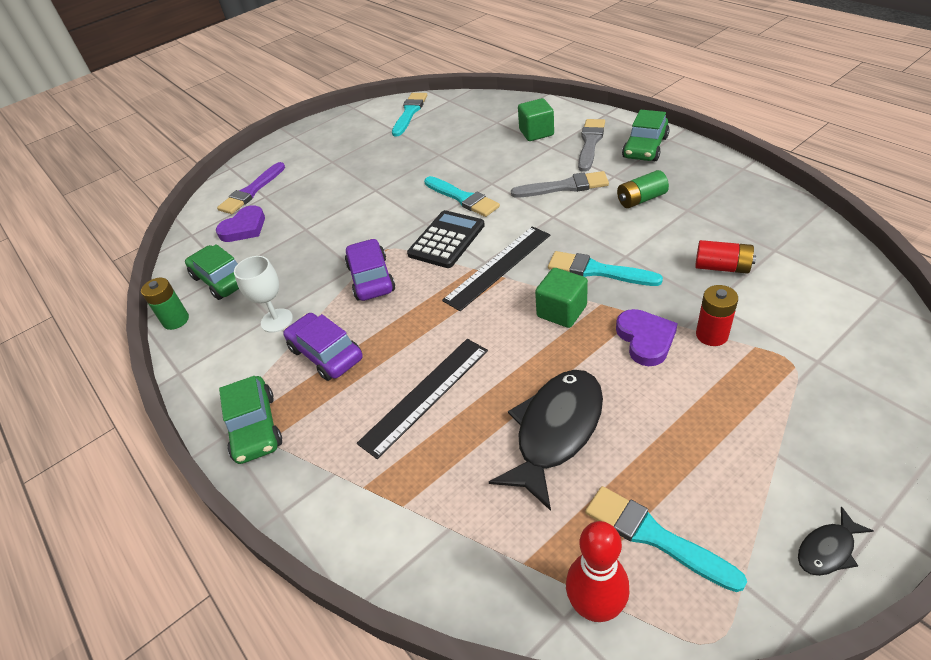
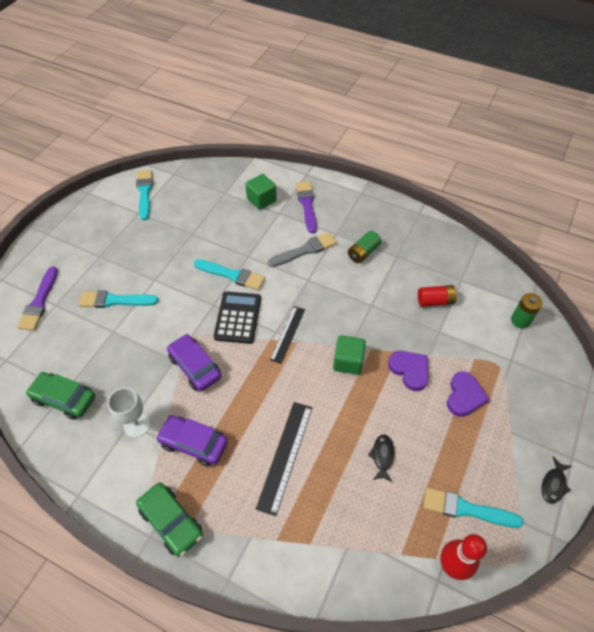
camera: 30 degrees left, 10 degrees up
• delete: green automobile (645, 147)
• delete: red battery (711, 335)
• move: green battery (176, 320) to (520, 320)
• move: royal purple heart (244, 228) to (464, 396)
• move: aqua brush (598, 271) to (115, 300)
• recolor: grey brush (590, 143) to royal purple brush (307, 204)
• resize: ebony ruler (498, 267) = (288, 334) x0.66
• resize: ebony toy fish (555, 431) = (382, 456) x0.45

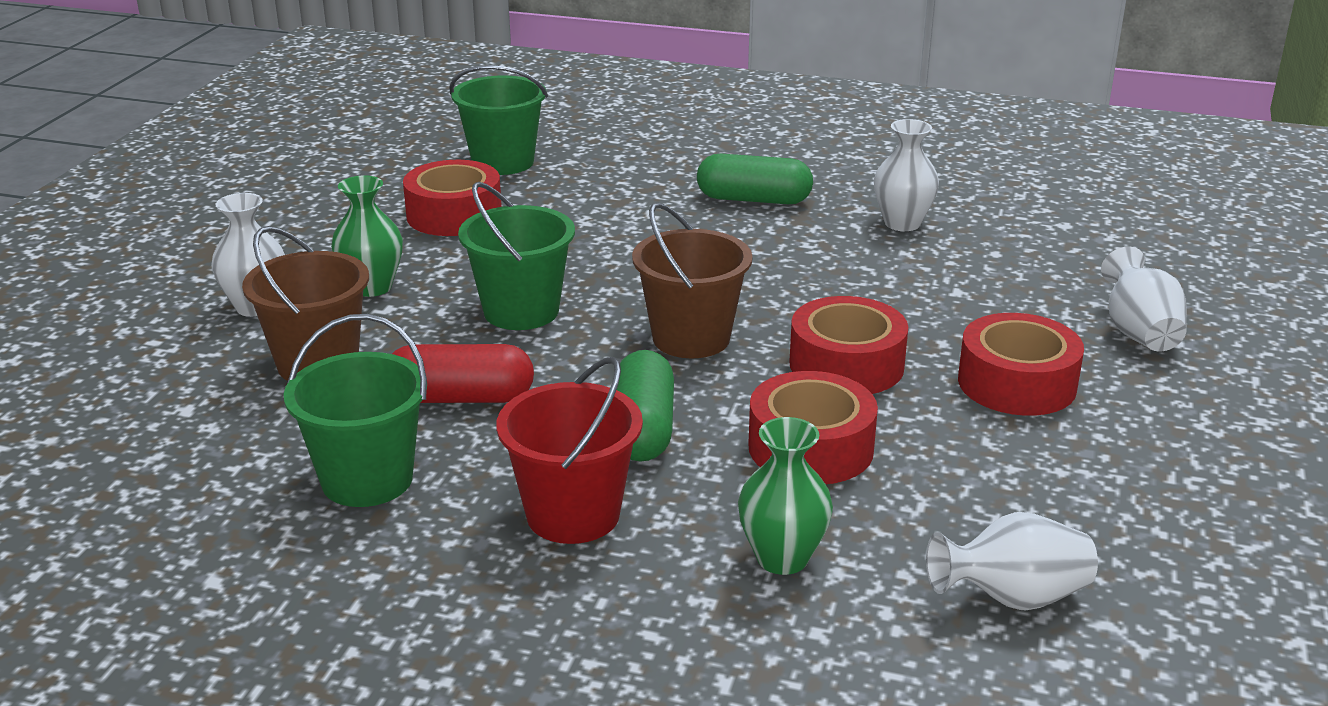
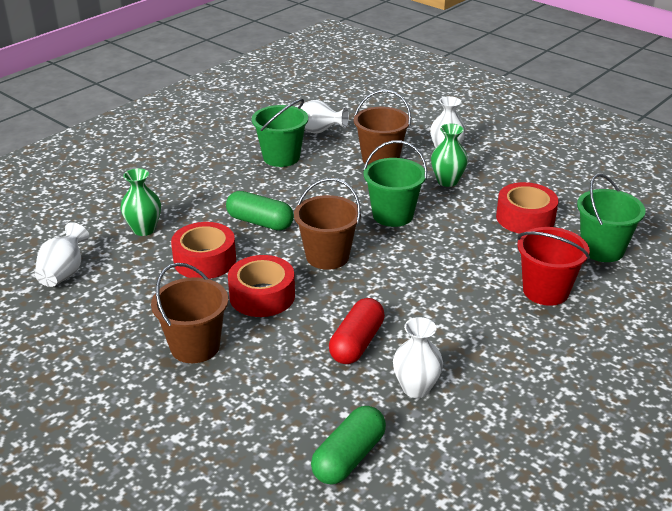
camera: 115 degrees right, 5 degrees up
• move: red capsule (461, 398) to (357, 343)
• move: red sand bucket (573, 514) to (545, 291)
• move: green capsule (753, 199) to (349, 457)
• move: pure white flower vase (1139, 333) to (317, 131)
• replace: red tape (1017, 383) to russet sand bucket (195, 346)

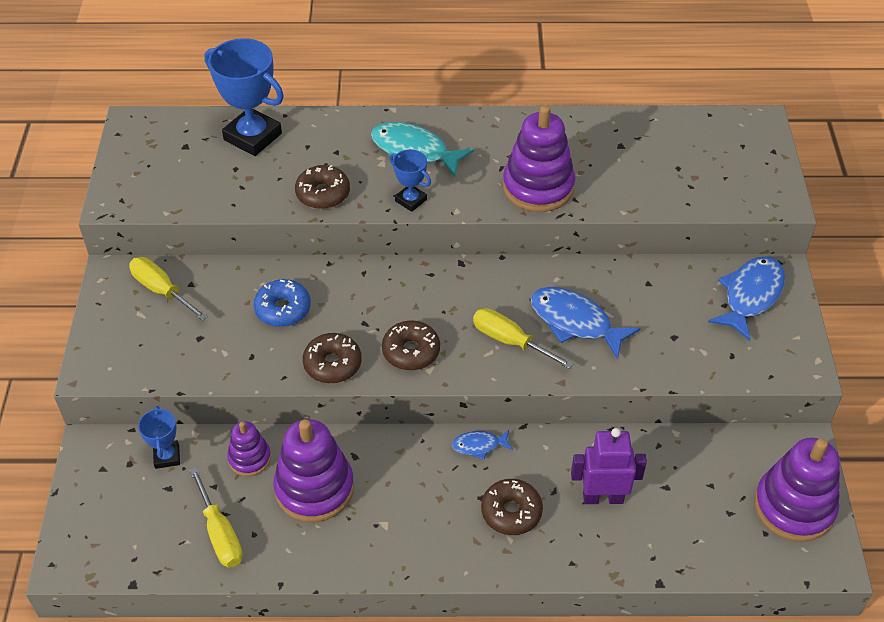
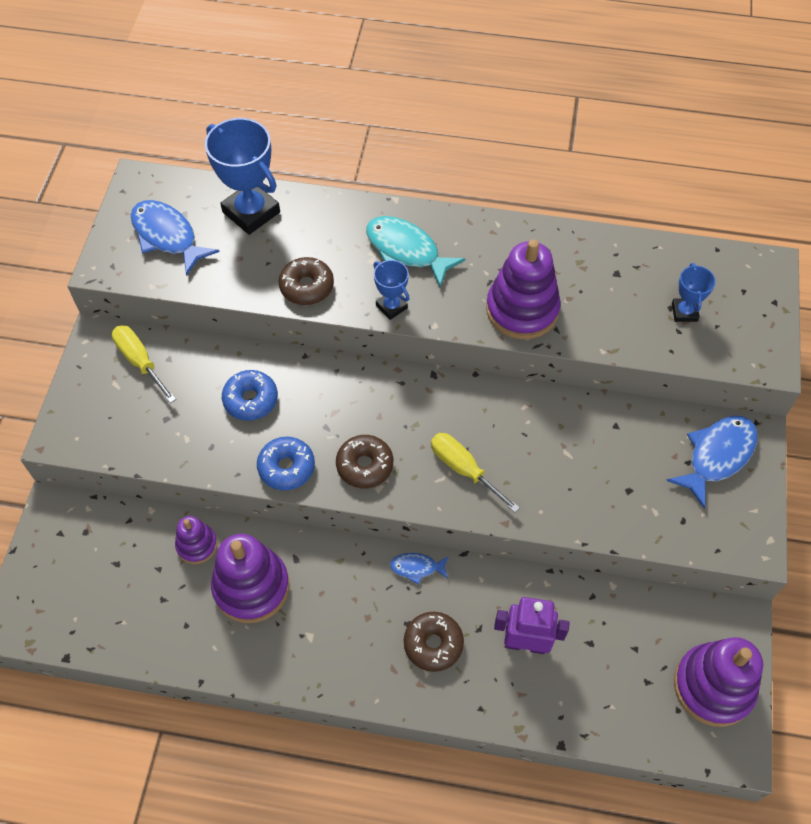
camera: 10 degrees right, 10 degrees up
• delete: yellow hand screwdriver (220, 533)
• move: cobalt award cup (167, 456) to (684, 312)
• move: cobalt toy fish (575, 322) to (167, 236)
• recolor: russet doughnut (332, 364) to cobalt doughnut (286, 467)

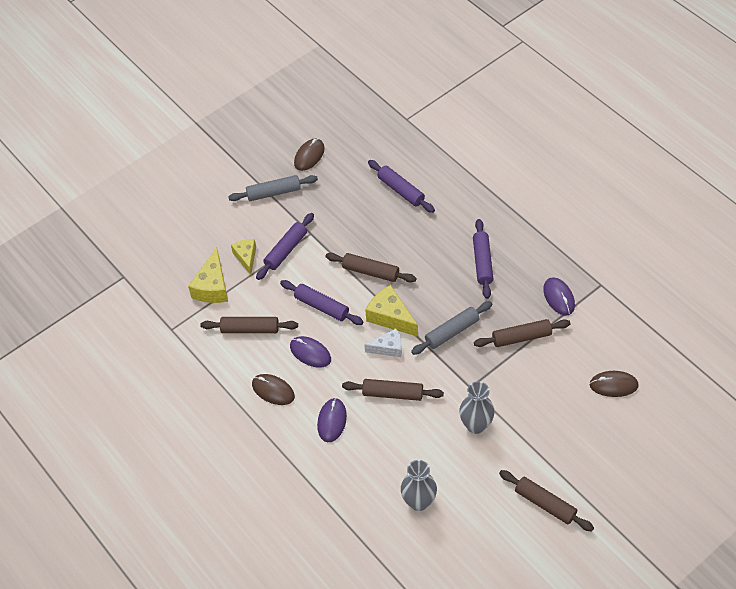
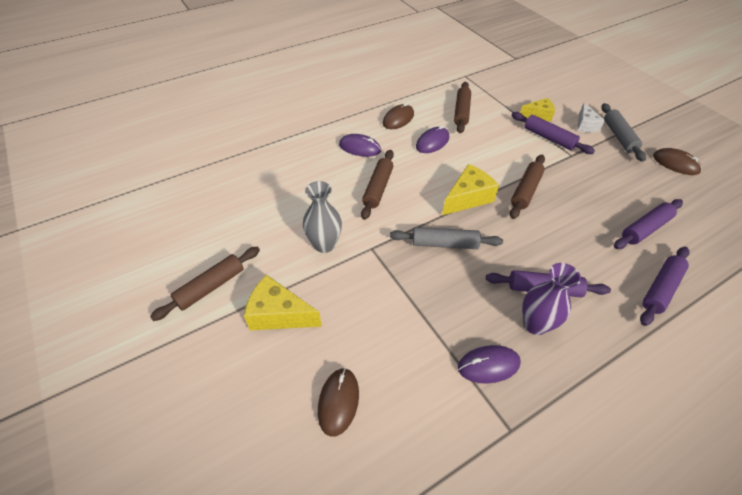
camera: 95 degrees right, 5 degrees down
• delete: grey flower vase (419, 501)
• delete: russet rolling pin (521, 337)
• insert: royal purple flower vase (535, 324)
• move: yellow piece of cheese (212, 287) to (279, 314)
• move: royal purple rolling pin (322, 306) to (660, 289)
• move: pure white piece of cheese (388, 348) to (585, 125)
• rotate: grey rolling pin (452, 332) = (444, 244) 60 degrees counterclockwise

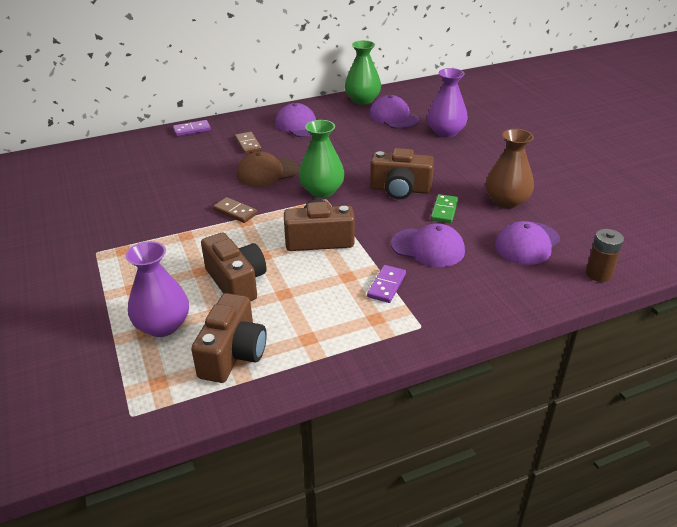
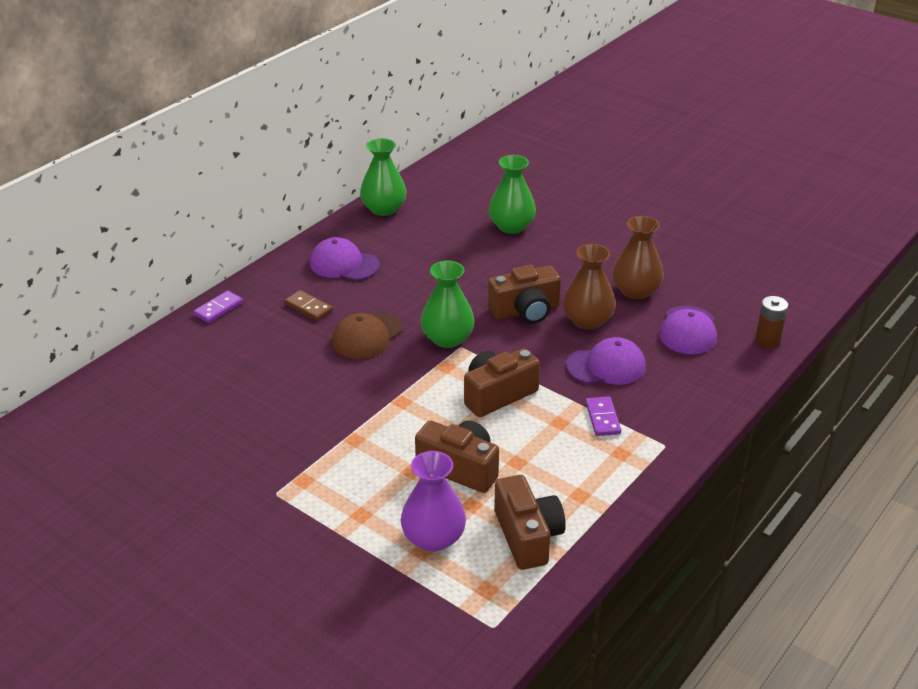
camera: 30 degrees left, 0 degrees up
• delete: russet domino (235, 212)
• delete: royal purple baseball cap (393, 117)
• replace: green domino (444, 210) to russet flower vase (587, 321)
• recolor: royal purple flower vase (445, 132) to green flower vase (511, 226)

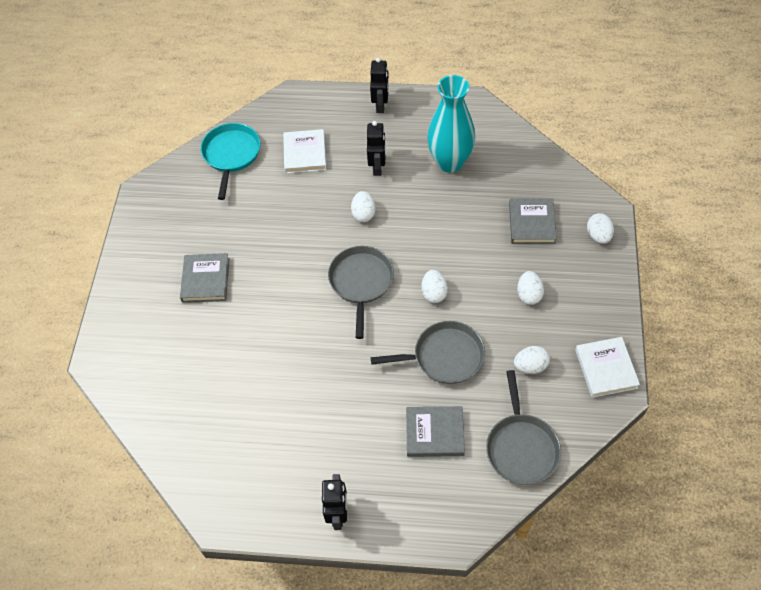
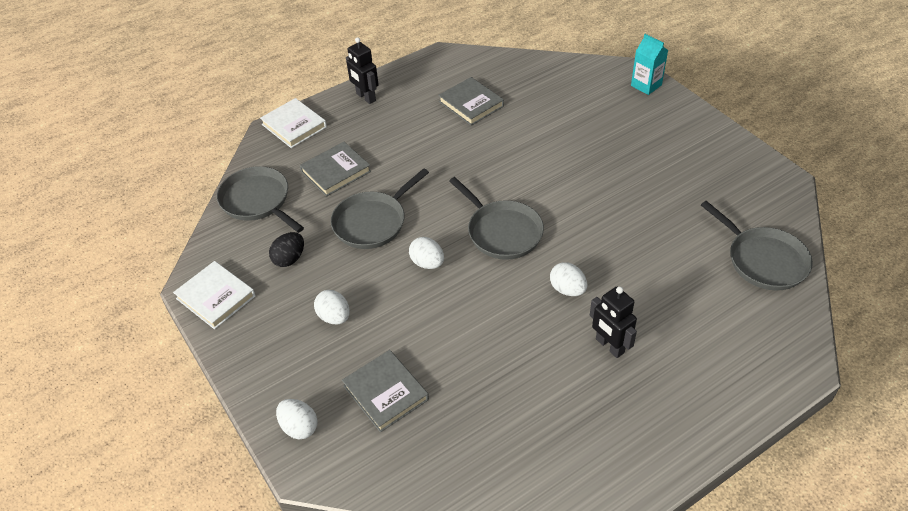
camera: 140 degrees right, 10 degrees down
• delete: ebony toy robot (381, 105)
• delete: aqua flower vase (450, 162)
• insert: aqua milk carton (646, 85)
• move: grey hardcover (205, 280) to (471, 104)
• move: pure white hardcover (305, 153) to (294, 126)
• recolor: aqua skillet (231, 155) to grey skillet (763, 260)
• recolor: pure white toy egg (530, 366) to ebony toy egg (289, 259)

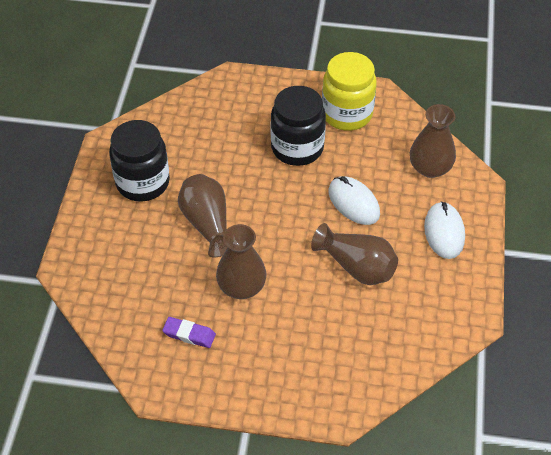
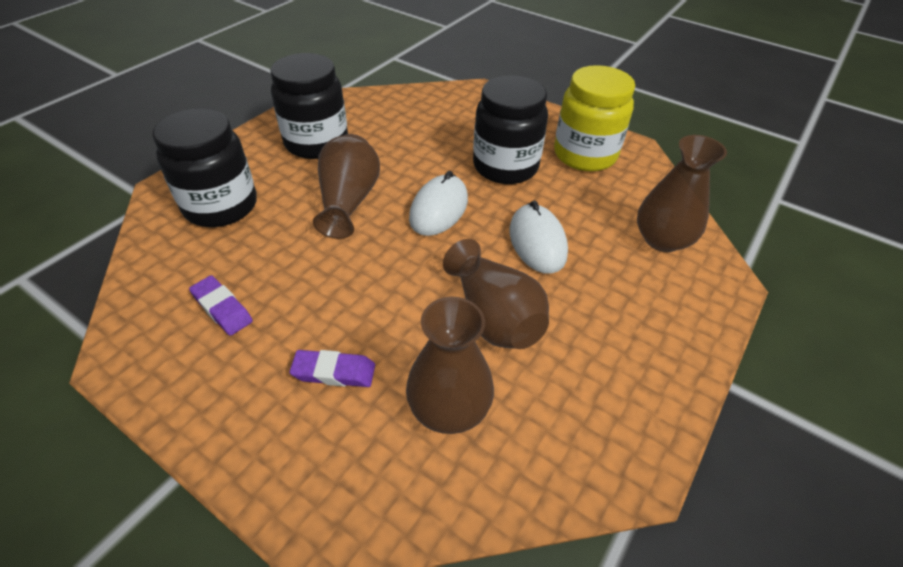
camera: 25 degrees right, 5 degrees down
• insert: ebony preserve jar (221, 206)
• insert: royal purple pencil eraser (334, 372)
• move: russet flower vase (241, 286) to (449, 408)
• move: pure white mouse (444, 232) to (439, 209)

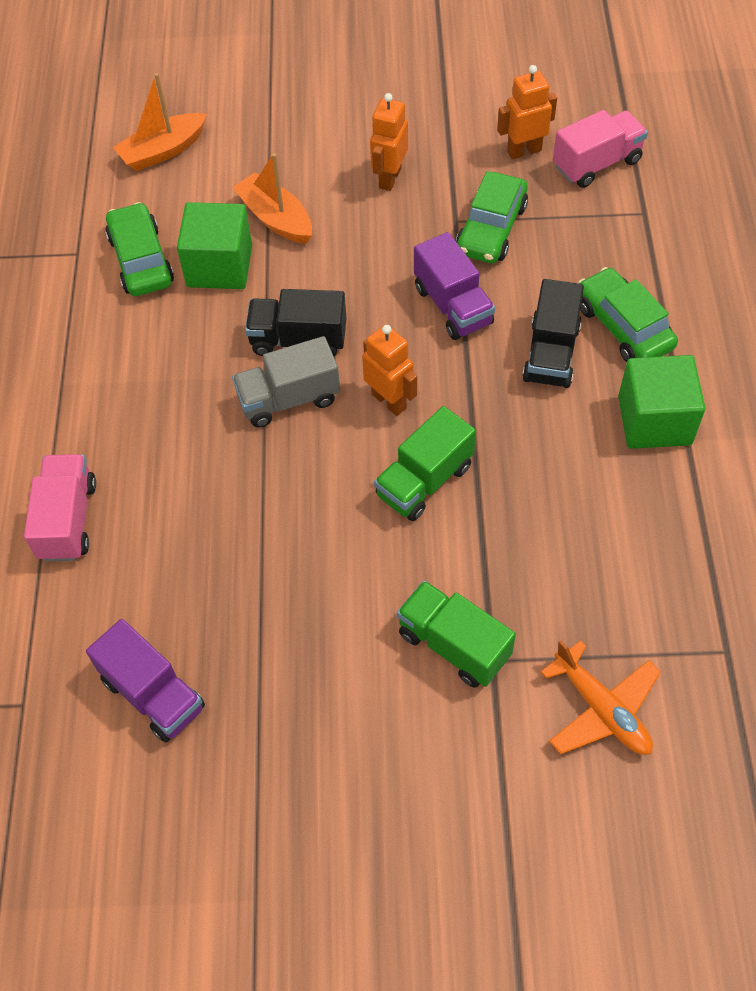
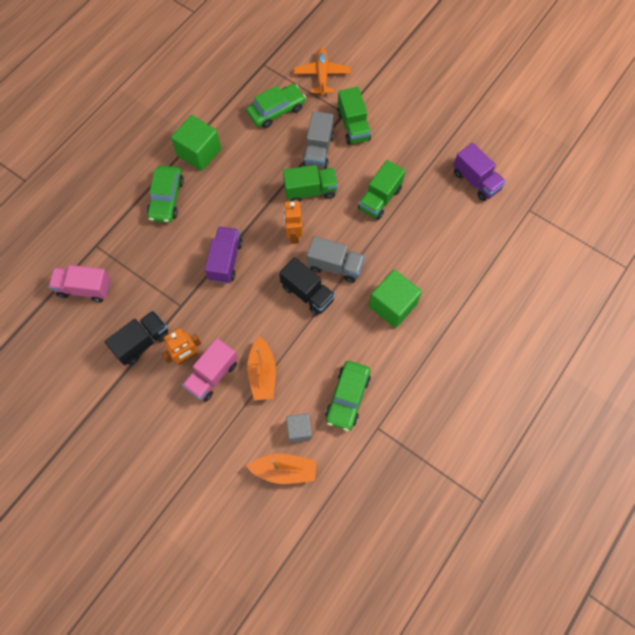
camera: 145 degrees left, 10 degrees up
• delete: orange-coloured toy robot (524, 151)
• insert: grey solid cube (299, 430)
• insert: grey toy truck (318, 150)
• insert: green toy truck (379, 199)
• move: pink toy truck (68, 520) to (212, 375)
• move: green solid cube (219, 266) to (392, 305)
• move: green automobile (491, 229) to (276, 110)
• move: ebony toy truck (551, 353) to (142, 342)
• rotate: royal purple toy truck (153, 694) = (476, 181) 150 degrees clockwise

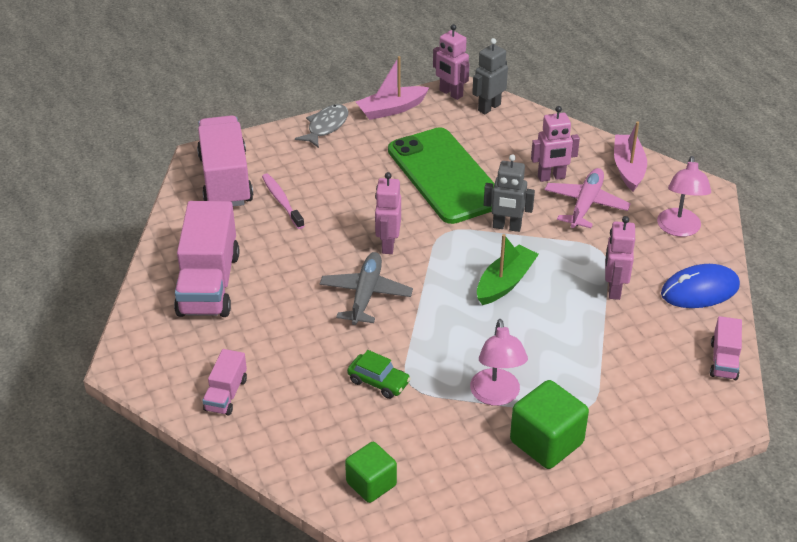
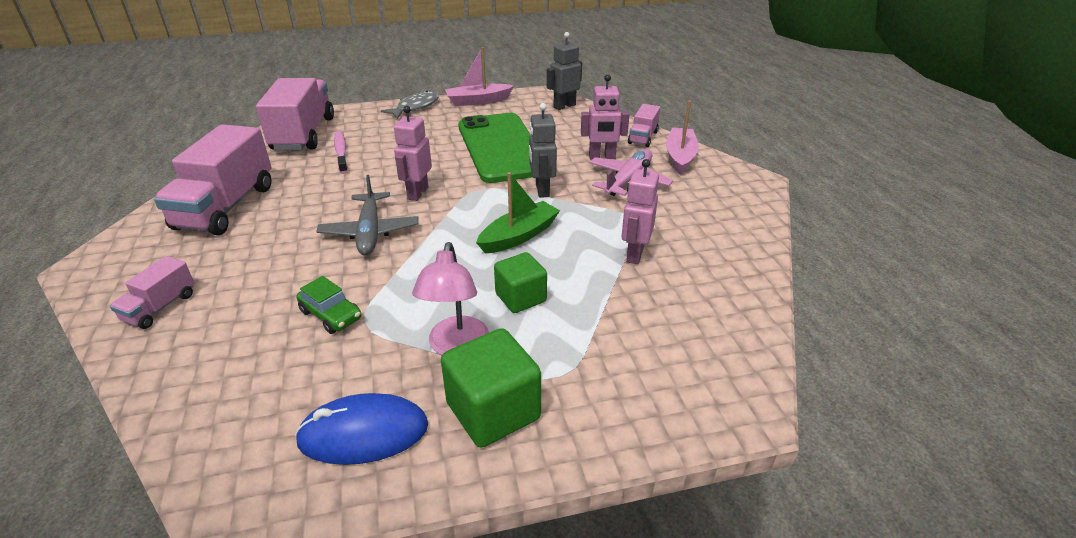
camera: 10 degrees right, 5 degrees down
• delete: pink toy robot (450, 93)
• delete: pink reading lamp (679, 229)
• move: green solid cube (371, 484) to (520, 298)
• move: cobalt mouse (700, 290) to (363, 433)
• move: pink toy truck (723, 360) to (643, 137)
• rotate: grey aeroplane (365, 295) = (370, 231) 150 degrees clockwise
• rotate: grey toy robot (506, 227) = (542, 190) 60 degrees clockwise

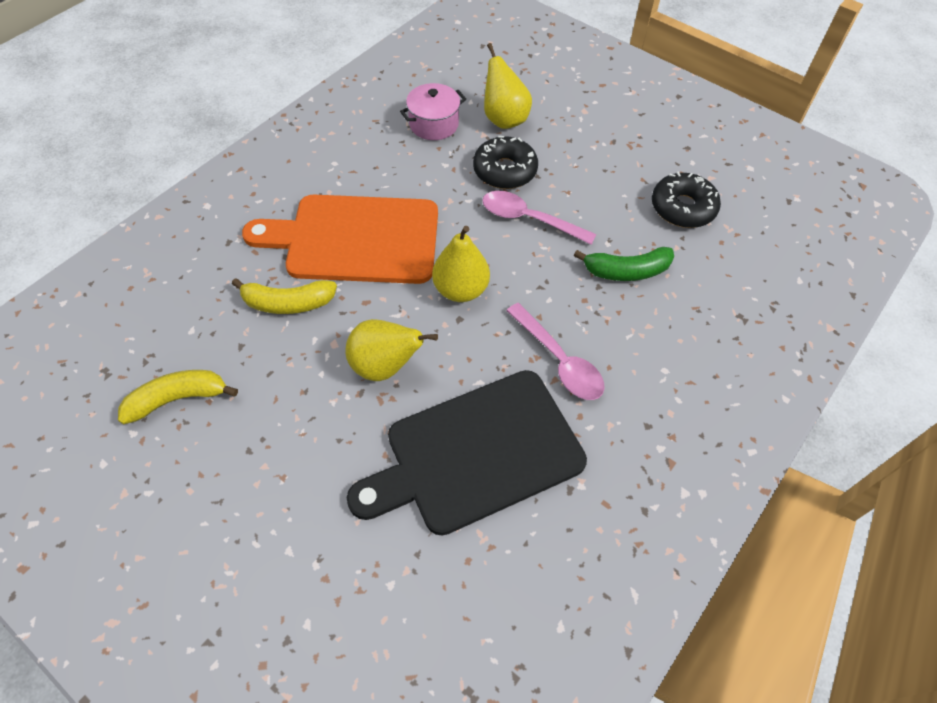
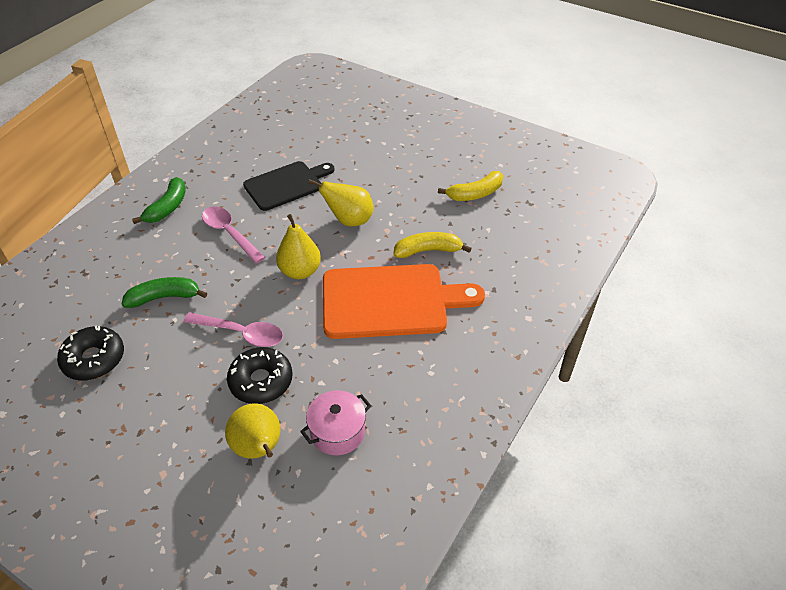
camera: 175 degrees right, 10 degrees down
• insert: green banana (167, 207)
• resize: ebony cutting board (476, 453) = (286, 185) x0.66

